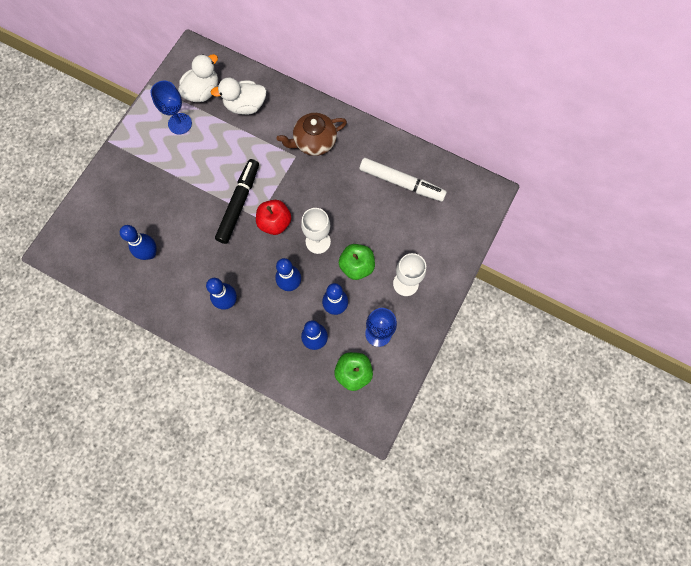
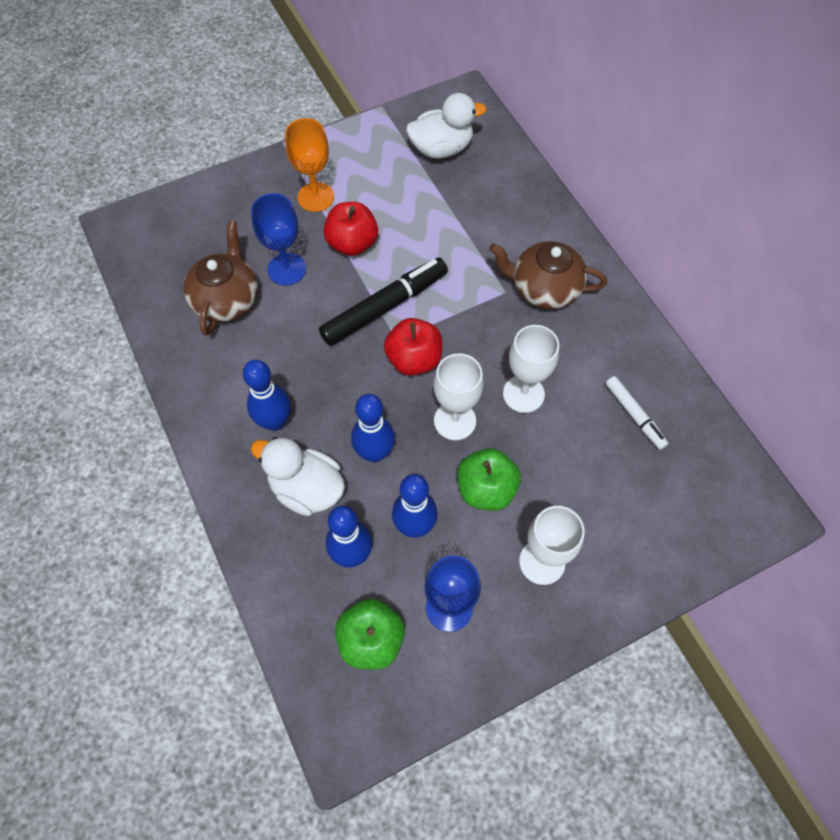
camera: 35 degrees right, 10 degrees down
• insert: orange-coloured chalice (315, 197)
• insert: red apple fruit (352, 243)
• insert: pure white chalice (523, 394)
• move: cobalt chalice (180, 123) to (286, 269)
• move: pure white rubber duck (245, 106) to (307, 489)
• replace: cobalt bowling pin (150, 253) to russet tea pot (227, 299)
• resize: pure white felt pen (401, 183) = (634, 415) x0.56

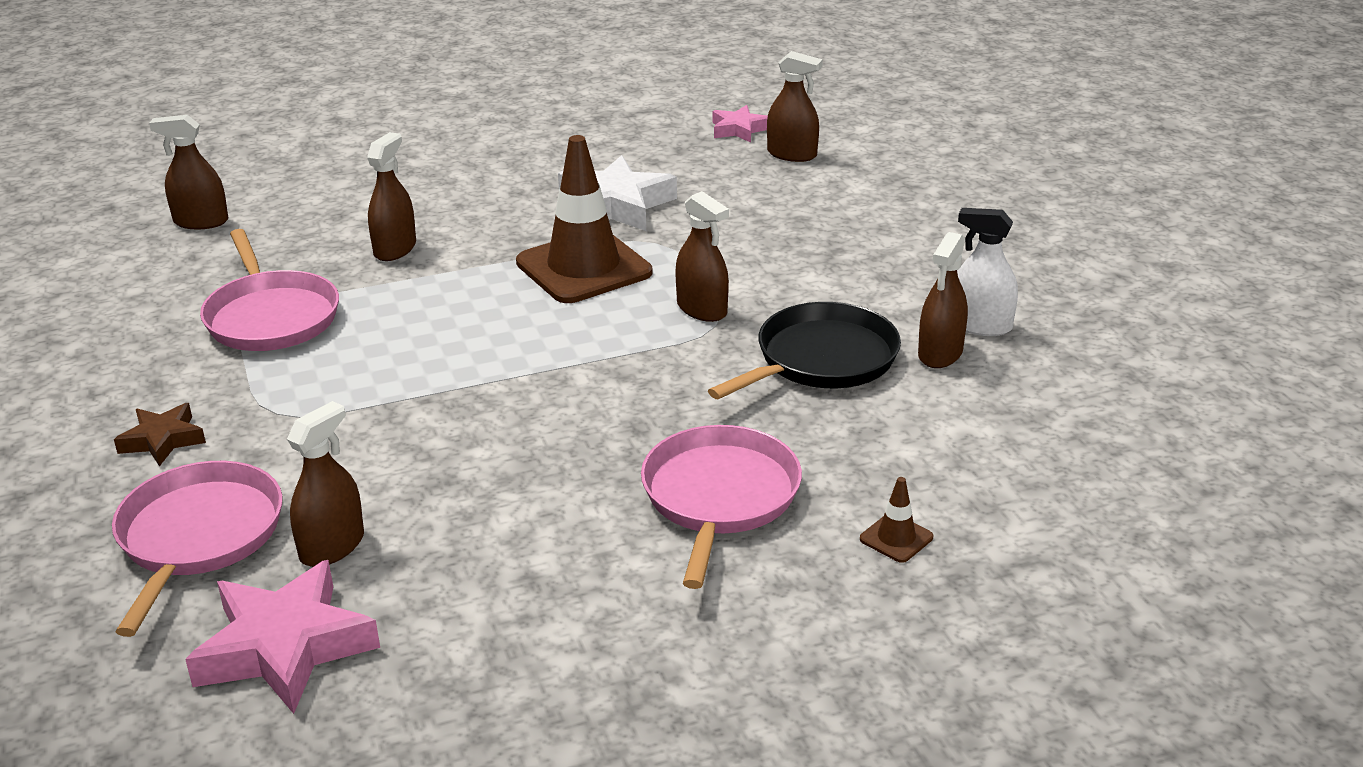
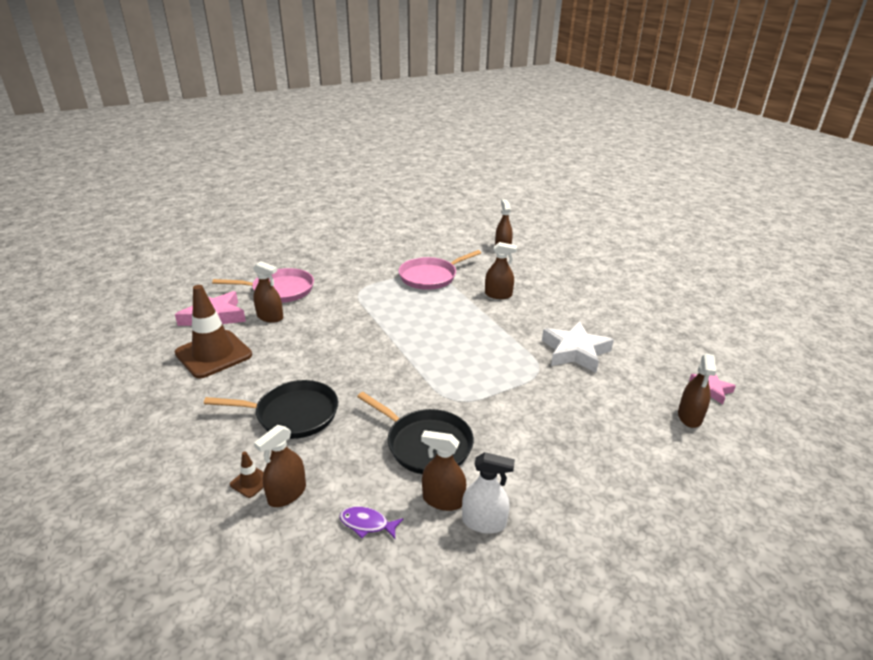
camera: 80 degrees right, 0 degrees up
• delete: russet star shape (162, 440)
• insert: royal purple toy fish (367, 524)
• move: russet traffic cone (584, 268) to (213, 354)
• move: russet spray cleaner (702, 309) to (287, 494)
• recolor: pink skillet (719, 497) to ebony skillet (293, 414)
• rotate: pure white spray cleaner (980, 326) = (484, 522) 90 degrees clockwise

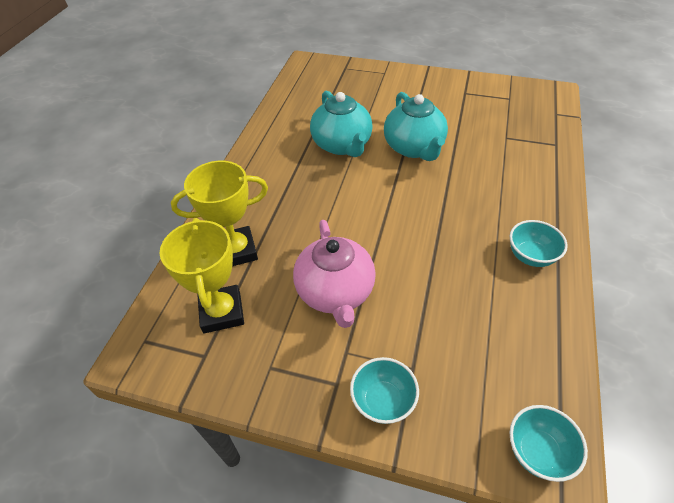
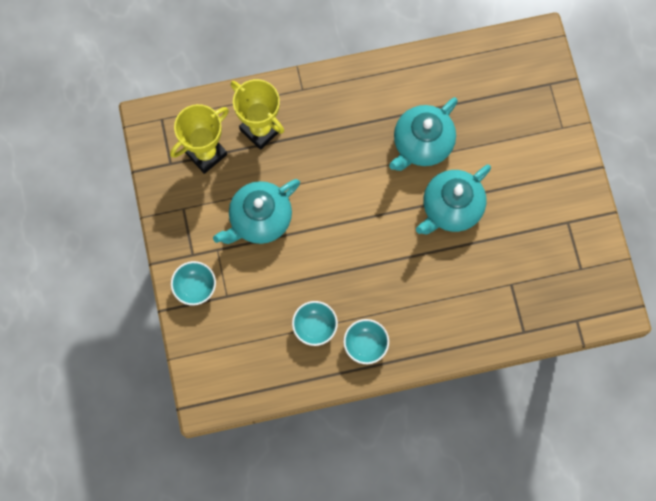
camera: 60 degrees right, 25 degrees up
• move: aqua bowl (537, 451) to (315, 327)
• recolor: pink tea pot (335, 293) to aqua tea pot (259, 219)

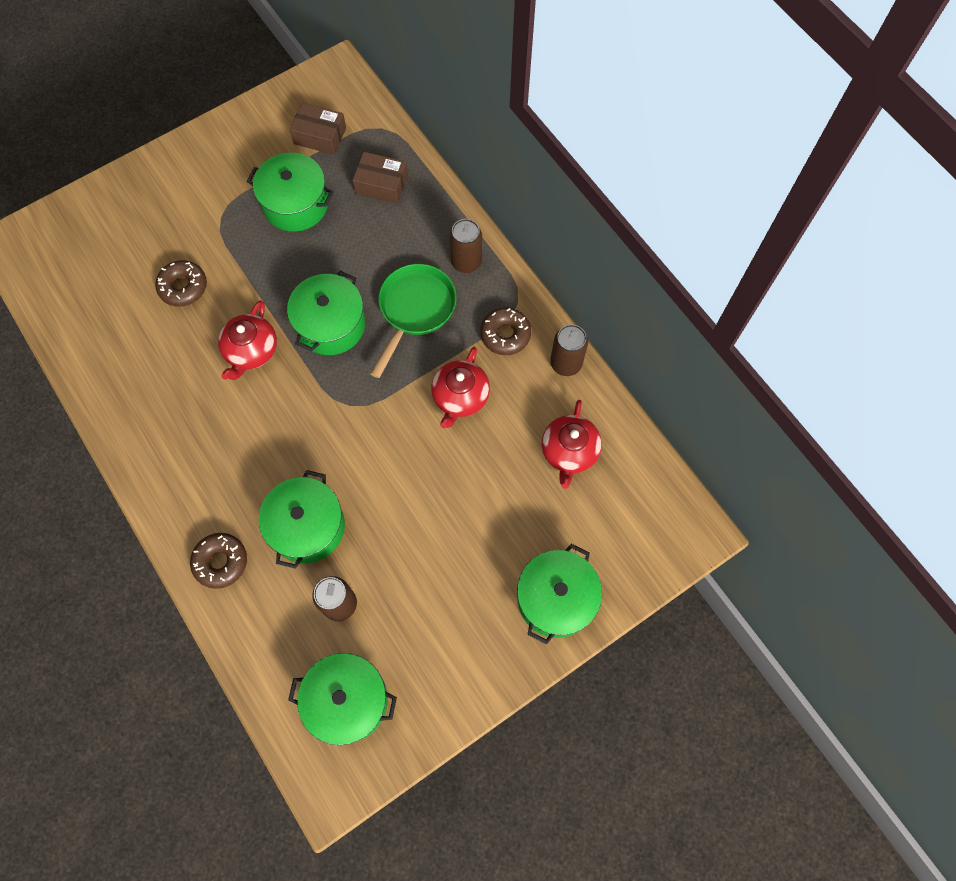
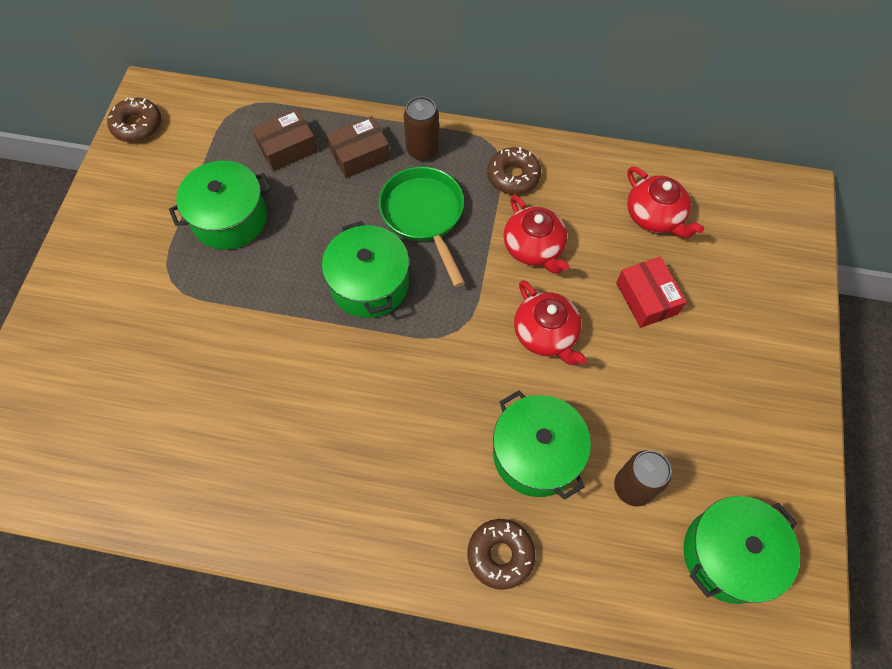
camera: 45 degrees left, 5 degrees down
• delete: green stockpot (556, 599)
• delete: russet soda can (566, 363)
• insert: red box (647, 298)
• move: russet doughnut (183, 287) to (137, 125)
• move: red tea pot (251, 351) to (546, 334)
• move: russet box (320, 136) to (360, 155)

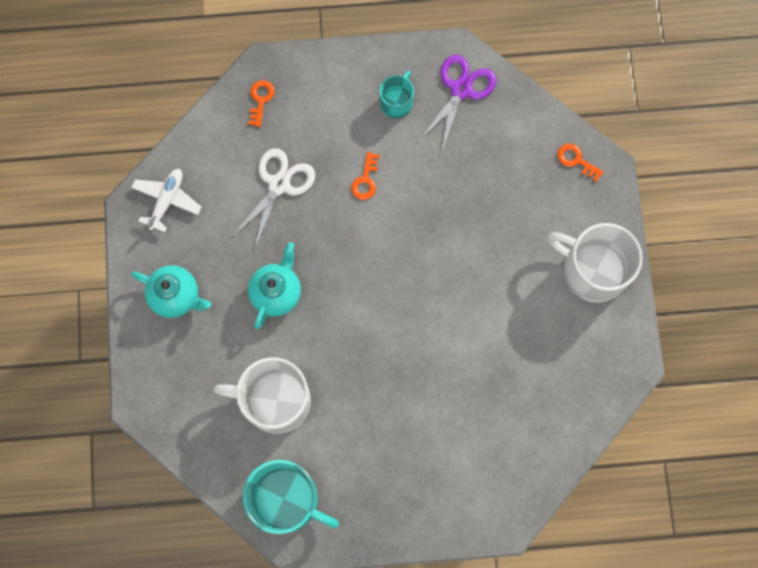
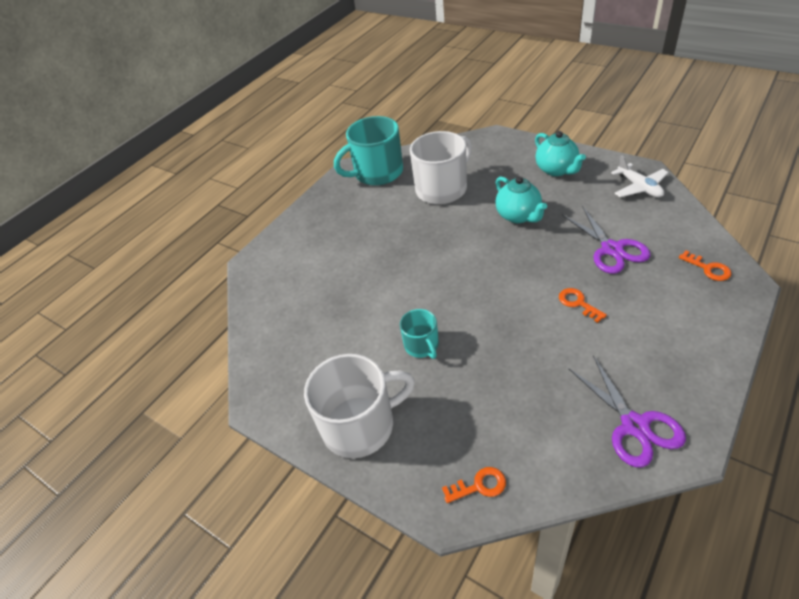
camera: 135 degrees right, 30 degrees down
• move: aqua tea mug (396, 102) to (422, 345)
• recolor: pure white pair of scissors (279, 185) to royal purple pair of scissors (611, 249)
• rotate: aqua tea pot (176, 296) = (556, 170) 90 degrees counterclockwise

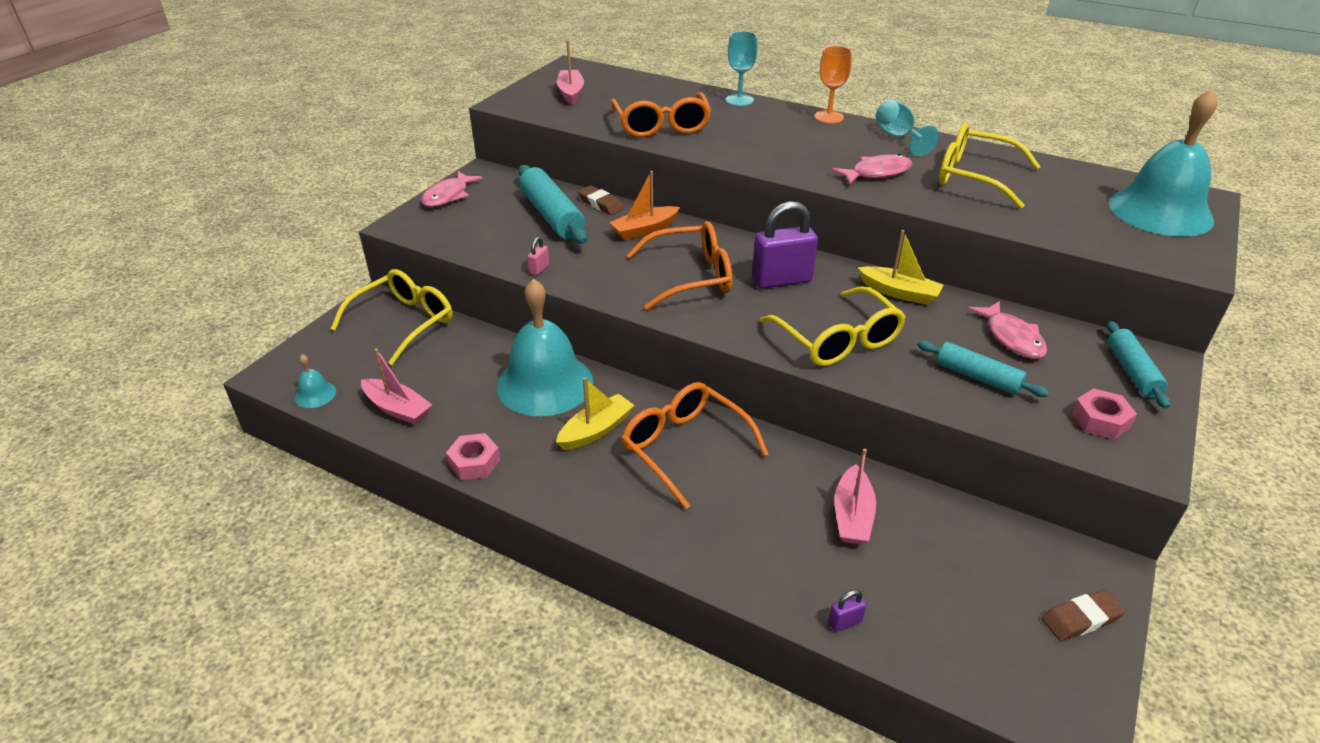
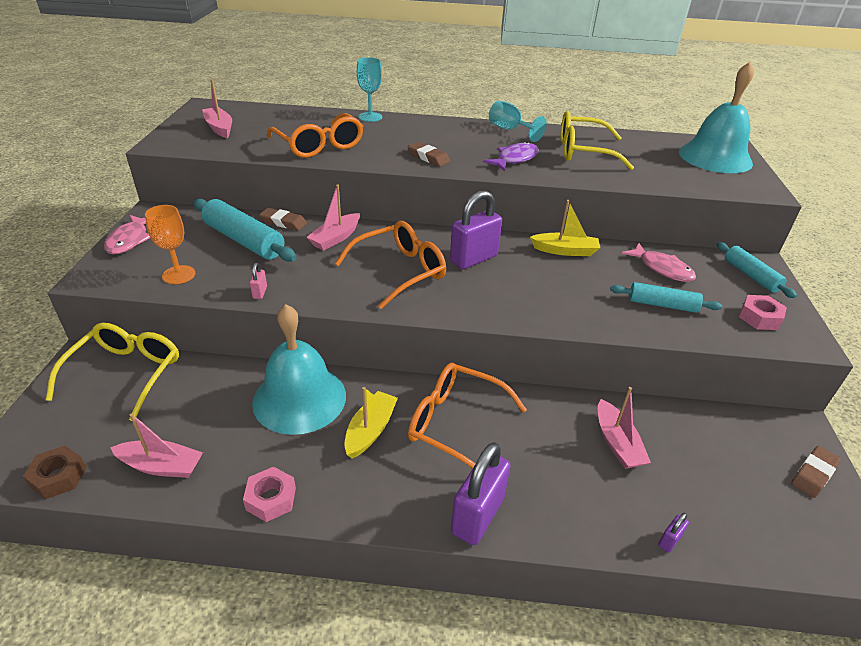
camera: 25 degrees left, 0 degrees up
• delete: yellow spectacles (838, 340)
• insert: russet pencil eraser (428, 157)
• insert: royal purple padlock (477, 515)
• move: orange-coloured chalice (828, 117) to (179, 275)
• replace: aqua school bell (315, 394) to russet nut (58, 477)
• recolor: orange-coloured toy boat (644, 230) to pink toy boat (336, 238)
• recolor: pink toy fish (876, 173) to royal purple toy fish (515, 159)

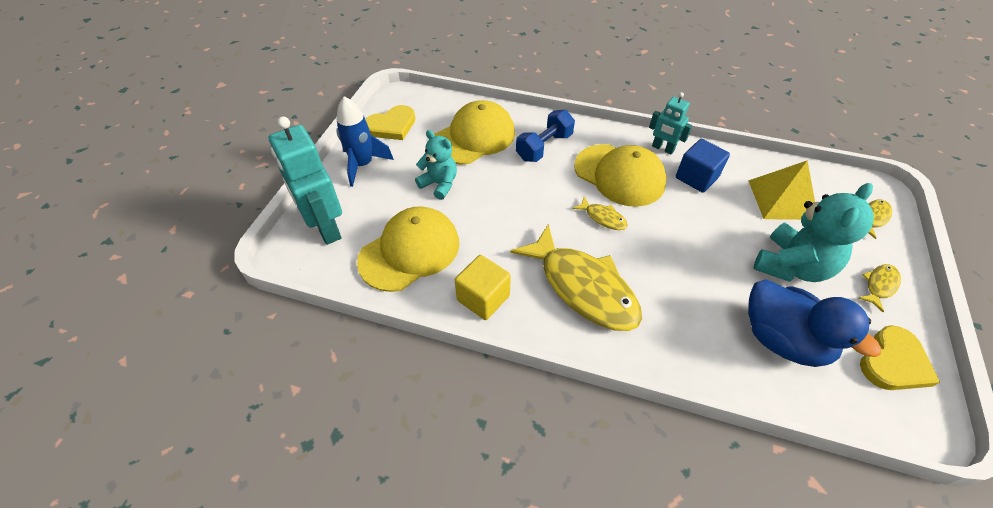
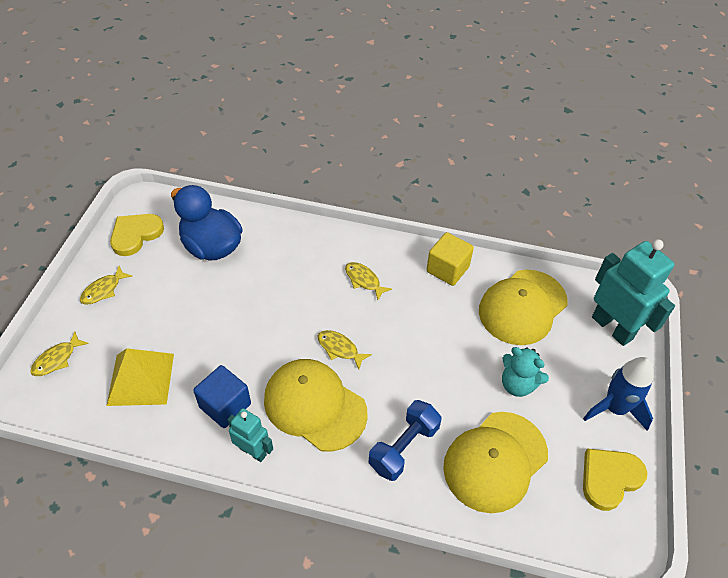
camera: 175 degrees right, 0 degrees up
• delete: aqua teddy (791, 266)
• resize: yellow toy fish (583, 287) = (364, 280) x0.43

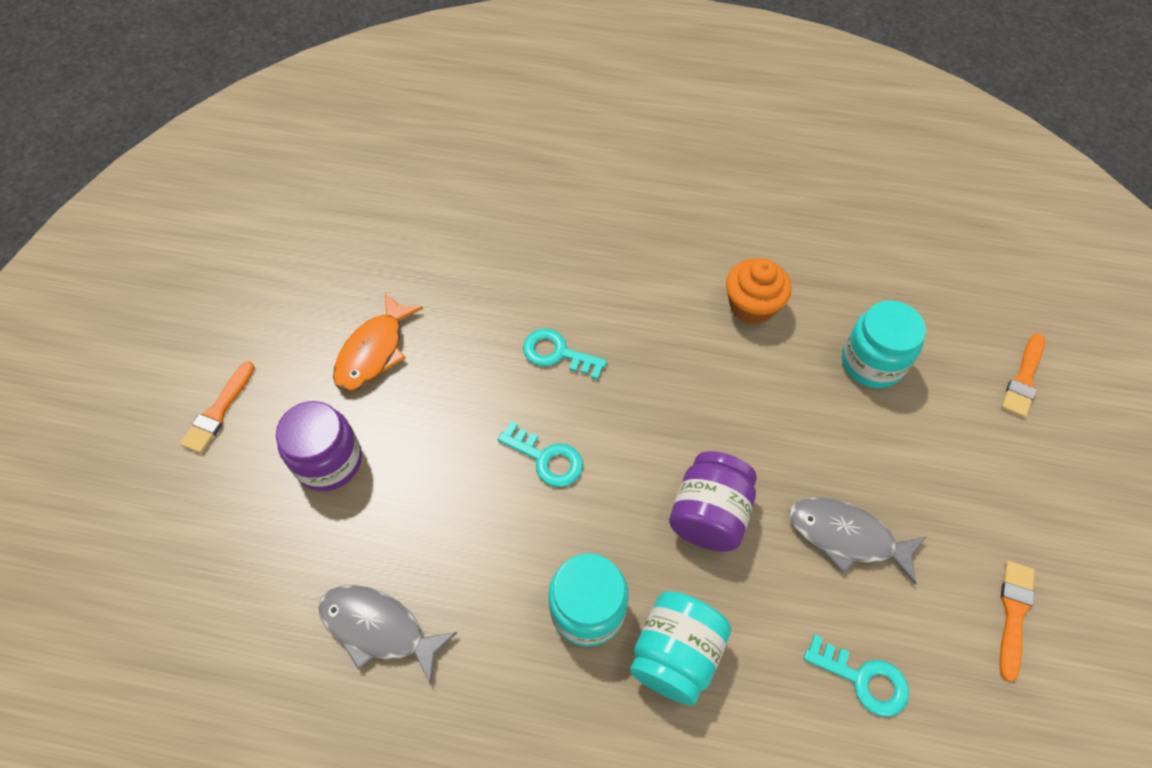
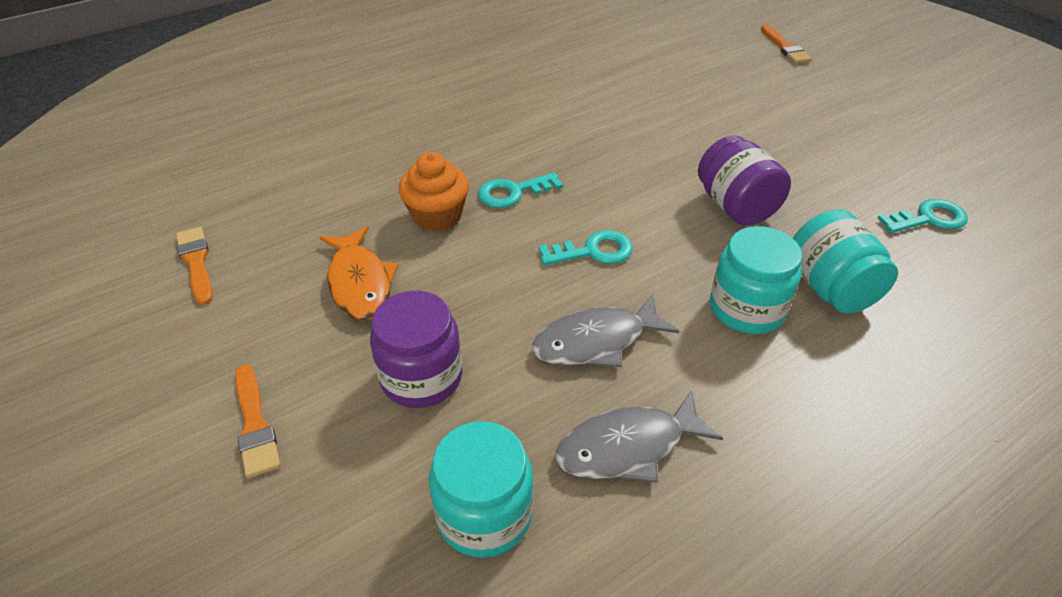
camera: 45 degrees left, 15 degrees down
• move: orange-coloured fairy cake (752, 306) to (437, 216)
• move: grey toy fish (846, 536) to (596, 341)
• move: aqua preserve jar (872, 362) to (484, 514)
• move: orange-coloured brush (1013, 614) to (196, 263)

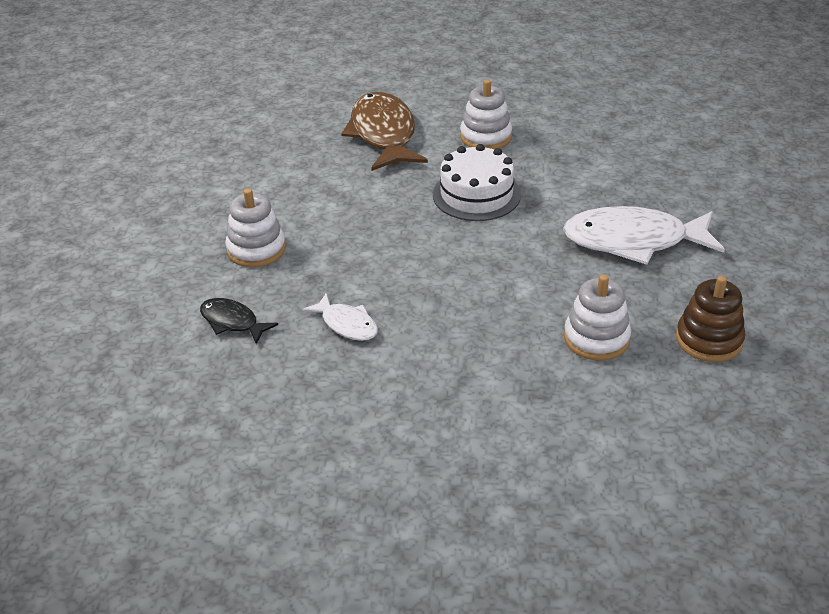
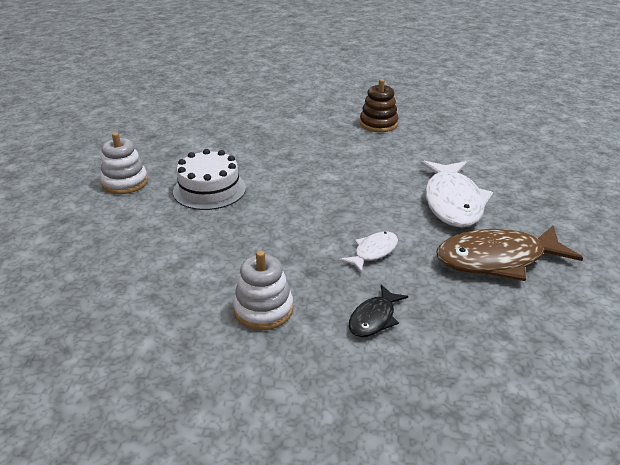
camera: 90 degrees left, 5 degrees down
• delete: pure white ring stacker (596, 338)
• move: russet toy fish (383, 134) to (497, 259)
• move: pure white toy fish (633, 241) to (452, 202)

